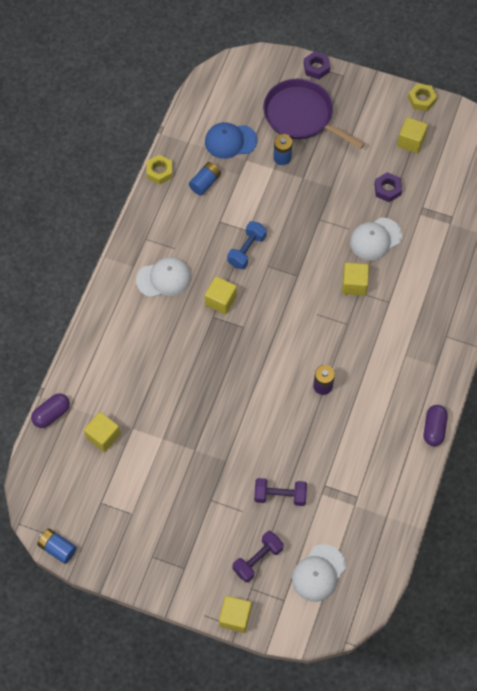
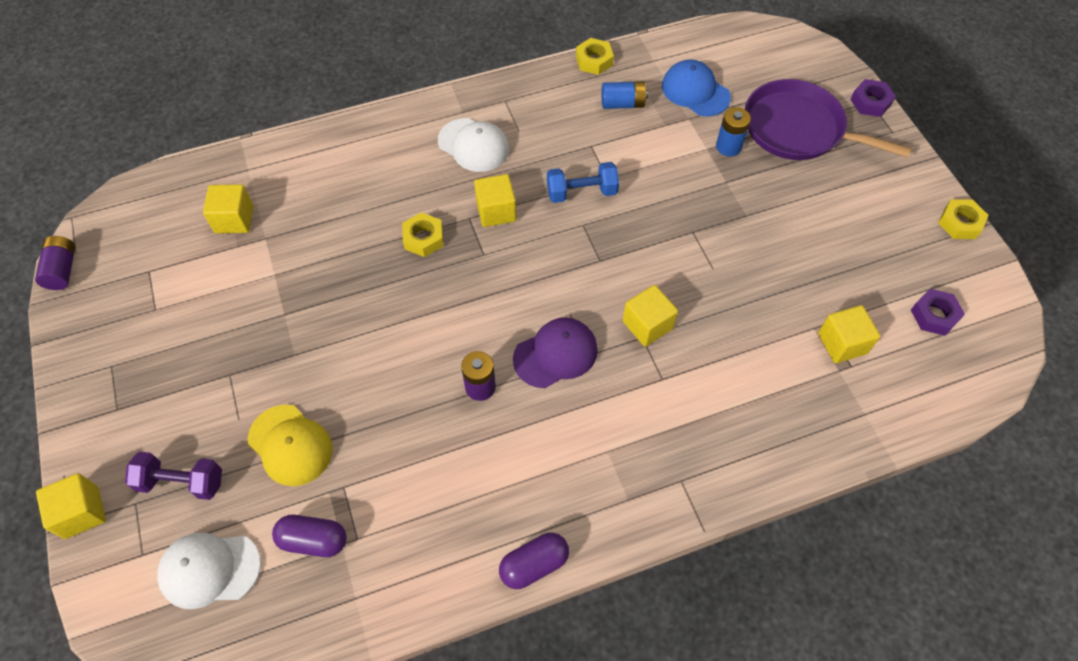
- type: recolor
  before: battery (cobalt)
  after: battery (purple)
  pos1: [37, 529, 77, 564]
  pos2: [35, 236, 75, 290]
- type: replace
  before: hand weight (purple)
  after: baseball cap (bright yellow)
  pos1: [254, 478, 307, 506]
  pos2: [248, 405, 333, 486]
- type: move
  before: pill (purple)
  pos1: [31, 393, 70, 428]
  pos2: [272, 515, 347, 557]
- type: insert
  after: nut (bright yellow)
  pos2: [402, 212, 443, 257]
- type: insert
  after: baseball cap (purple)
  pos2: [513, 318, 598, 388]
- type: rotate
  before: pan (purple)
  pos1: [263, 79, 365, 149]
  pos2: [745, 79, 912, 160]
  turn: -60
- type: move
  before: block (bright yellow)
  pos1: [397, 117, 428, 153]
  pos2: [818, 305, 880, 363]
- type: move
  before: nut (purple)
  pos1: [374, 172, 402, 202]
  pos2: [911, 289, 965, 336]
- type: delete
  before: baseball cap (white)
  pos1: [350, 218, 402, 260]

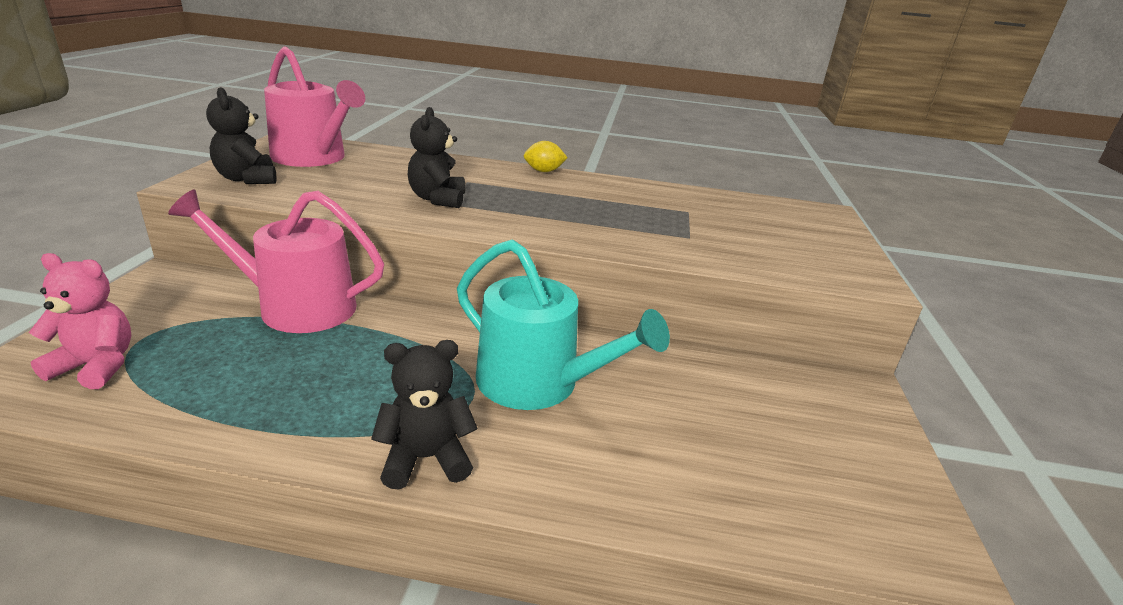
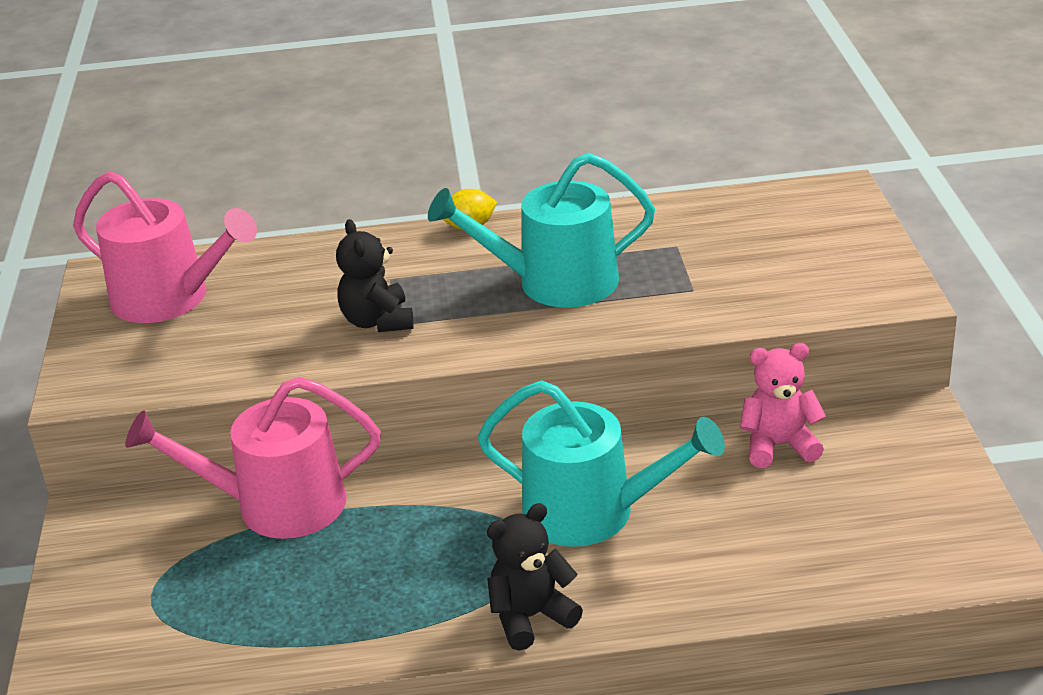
- type: insert
  after: watering can (turquoise)
  pos2: [428, 153, 655, 308]
- type: move
  before: stuffed bear (rosy)
  pos1: [29, 253, 132, 389]
  pos2: [740, 343, 826, 468]
- type: delete
  before: stuffed bear (ebony)
  pos1: [206, 87, 277, 184]

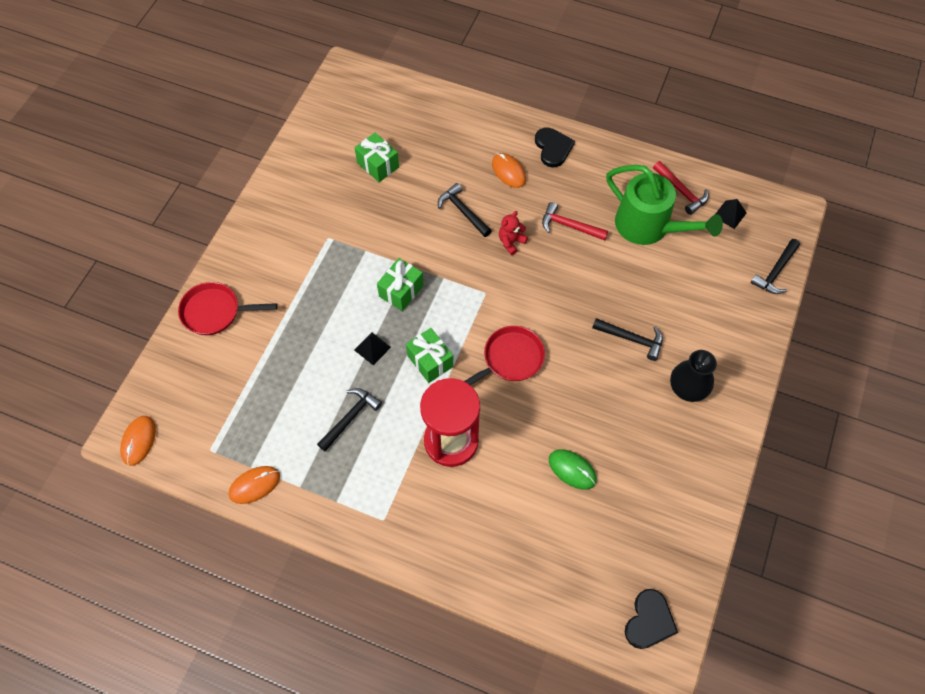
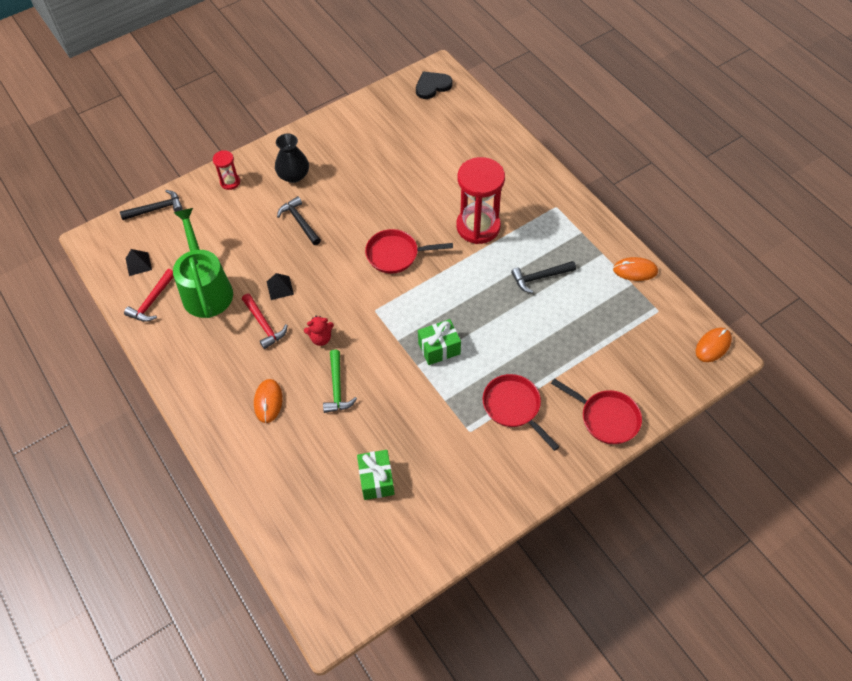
- type: rotate
  before: hammer (crimson)
  pos1: [653, 161, 709, 215]
  pos2: [124, 269, 174, 322]
  turn: -150
- type: insert
  after: sand timer (crimson)
  pos2: [213, 150, 240, 190]
- type: move
  before: solid pyramid (ebony)
  pos1: [354, 332, 391, 365]
  pos2: [267, 273, 294, 300]
- type: recolor
  before: hammer (ebony)
  after: hammer (leaf-green)
  pos1: [438, 183, 492, 237]
  pos2: [323, 350, 357, 413]
- type: insert
  after: pan (crimson)
  pos2: [483, 374, 560, 451]
- type: delete
  before: wrapped gift (leaf-green)
  pos1: [406, 328, 453, 383]
- type: delete
  before: heart (ebony)
  pos1: [535, 127, 575, 167]
- type: delete
  before: computer mouse (leaf-green)
  pos1: [549, 449, 597, 490]

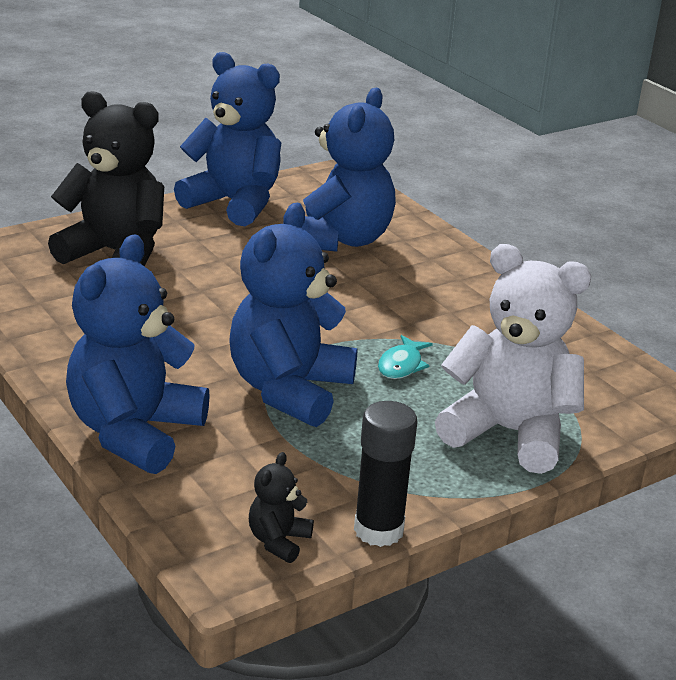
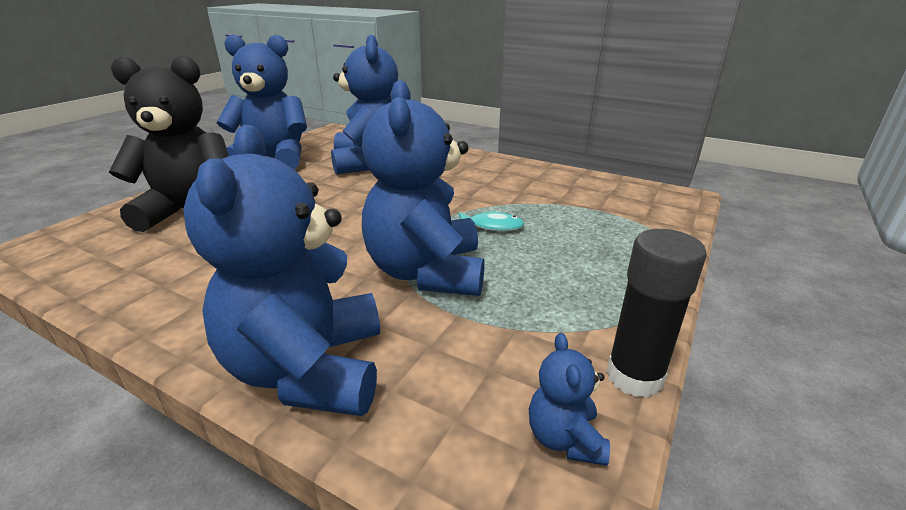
- type: rotate
  before: toy fish (turquoise)
  pos1: [378, 335, 433, 379]
  pos2: [458, 211, 524, 232]
  turn: -75
- type: recolor
  before: stuffed bear (ebony)
  after: stuffed bear (cobalt)
  pos1: [249, 452, 314, 563]
  pos2: [529, 333, 610, 466]
- type: delete
  before: stuffed bear (white)
  pos1: [435, 244, 591, 474]

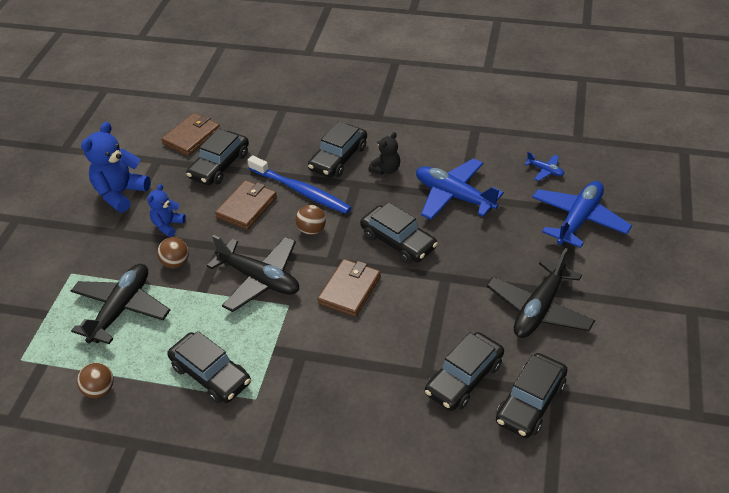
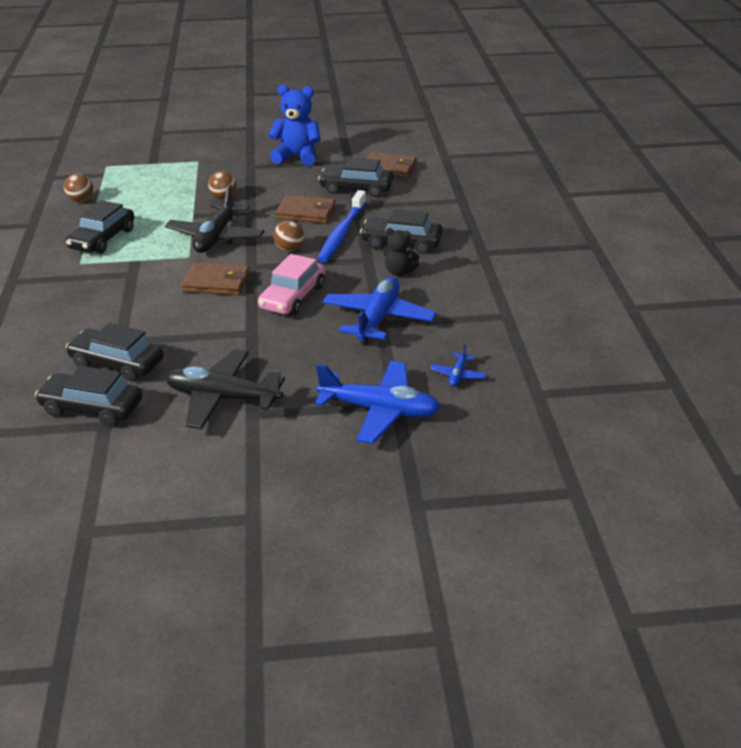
- type: recolor
  before: toy car (ebony)
  after: toy car (rosy)
  pos1: [360, 202, 438, 263]
  pos2: [258, 254, 325, 315]
- type: delete
  before: toy plane (ebony)
  pos1: [71, 264, 170, 344]
- type: delete
  before: stuffed bear (cobalt)
  pos1: [147, 184, 186, 237]

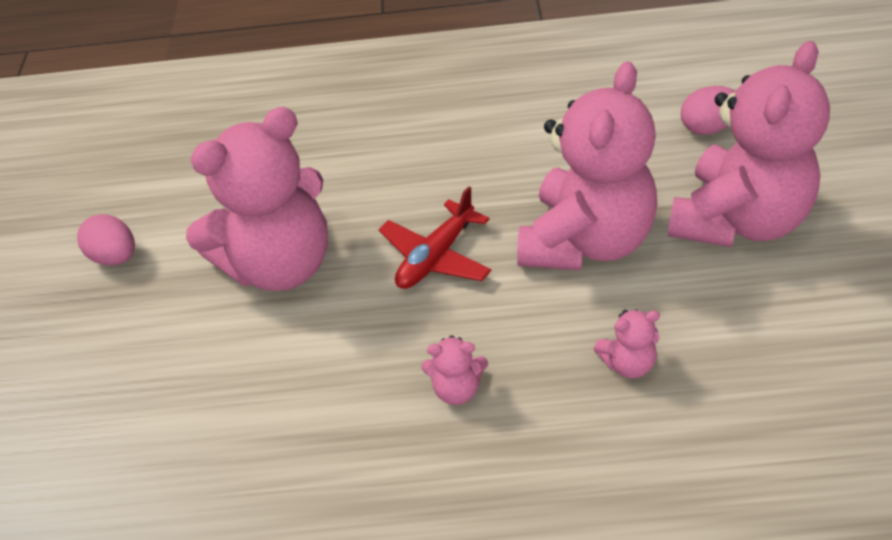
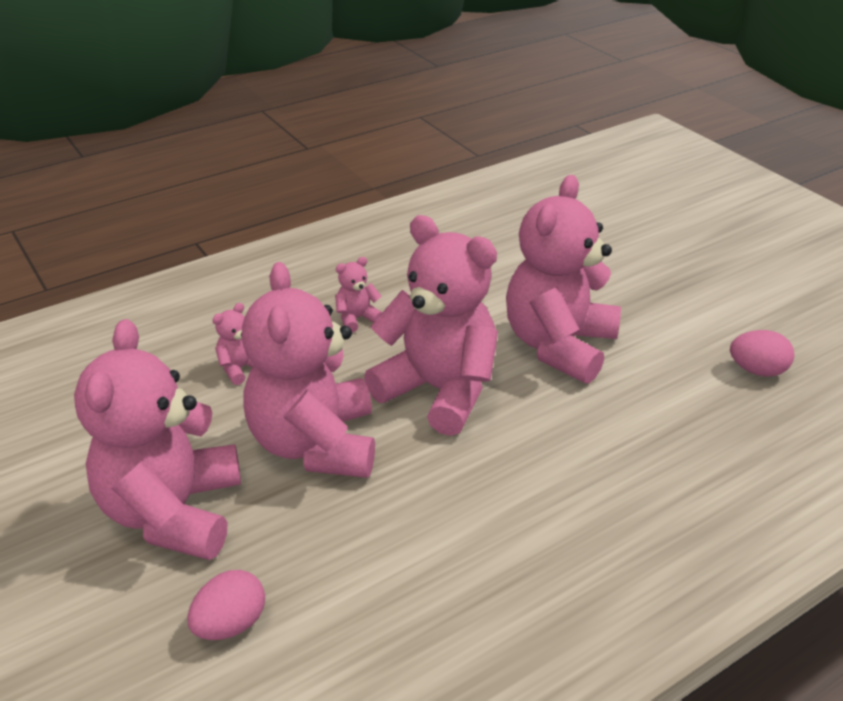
- type: replace
  before: toy plane (crimson)
  after: stuffed bear (rosy)
  pos1: [379, 186, 491, 289]
  pos2: [364, 215, 498, 436]
- type: move
  before: egg (rosy)
  pos1: [77, 214, 135, 266]
  pos2: [730, 330, 794, 376]

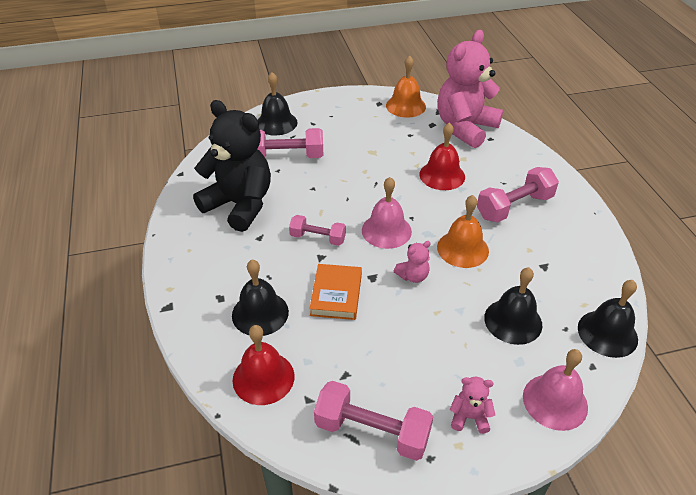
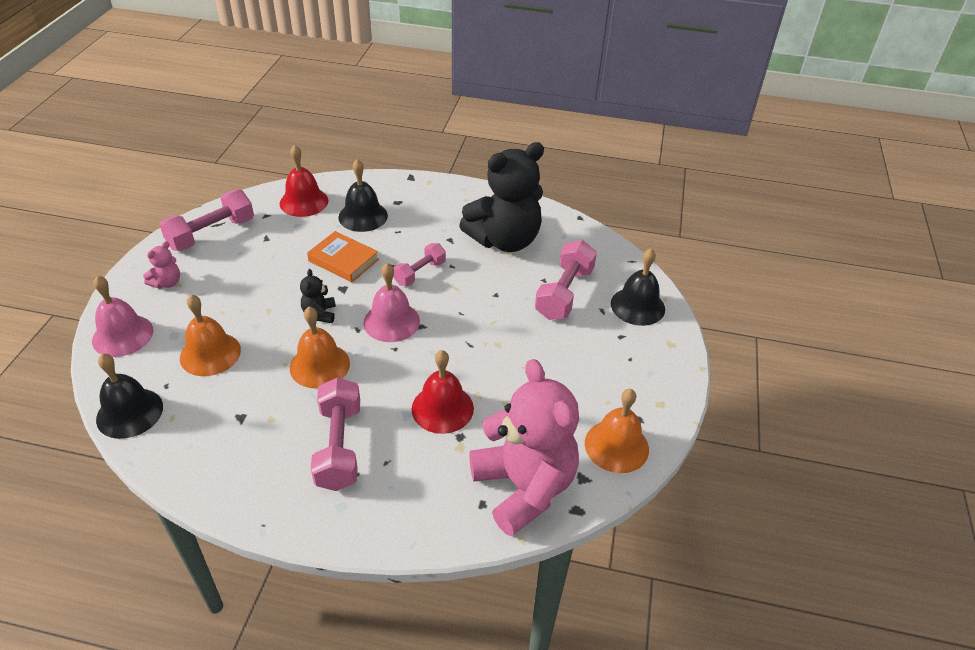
- type: recolor
  before: hand bell (ebony)
  after: hand bell (orange-coloured)
  pos1: [484, 267, 542, 345]
  pos2: [180, 294, 241, 376]
- type: recolor
  before: stuffed bear (rosy)
  after: stuffed bear (ebony)
  pos1: [394, 241, 431, 283]
  pos2: [300, 269, 336, 323]

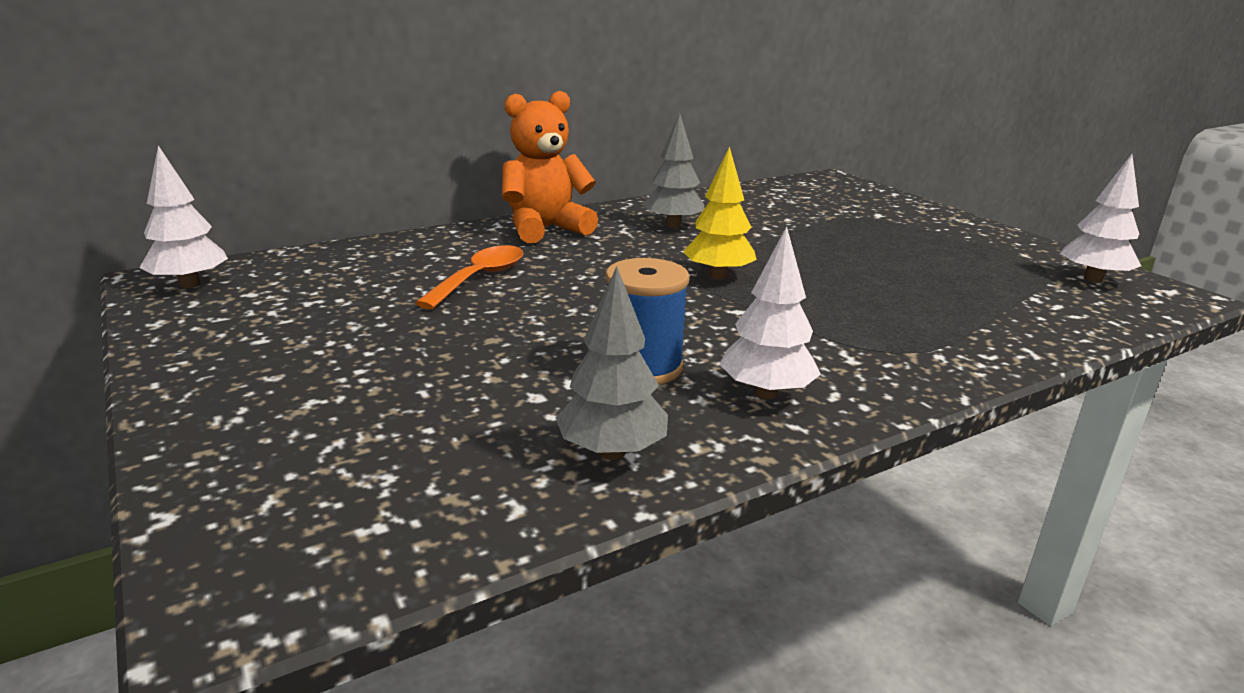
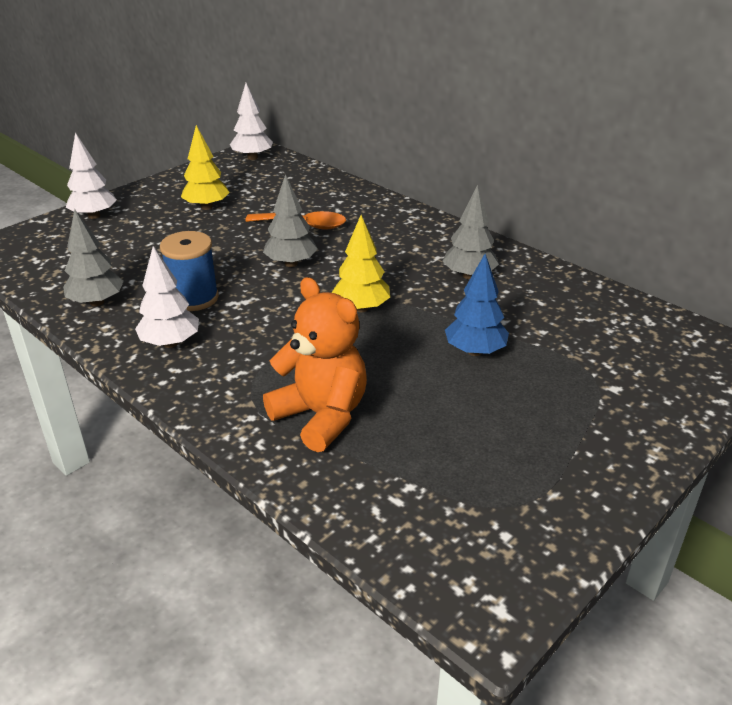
- type: move
  before: fir tree (white)
  pos1: [1060, 154, 1141, 283]
  pos2: [66, 132, 117, 219]
- type: insert
  after: fir tree (bright yellow)
  pos2: [181, 125, 230, 210]
- type: insert
  after: fir tree (gray)
  pos2: [263, 174, 318, 267]
- type: move
  before: stuffed bear (orange-coloured)
  pos1: [502, 91, 598, 243]
  pos2: [263, 277, 367, 452]
- type: insert
  after: fir tree (cobalt)
  pos2: [445, 254, 509, 356]

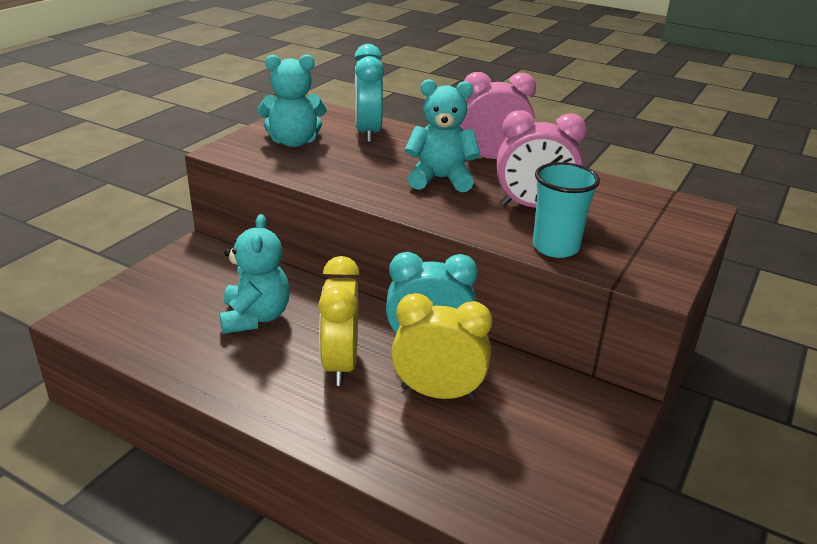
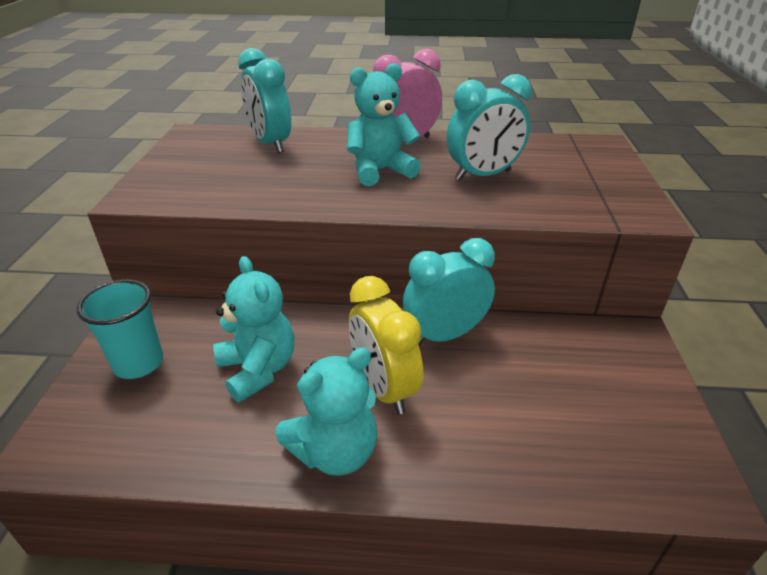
- type: move
  before: cup (turquoise)
  pos1: [533, 162, 600, 258]
  pos2: [77, 280, 163, 379]
- type: move
  before: stuffed bear (turquoise)
  pos1: [258, 54, 327, 147]
  pos2: [275, 347, 377, 476]
- type: recolor
  before: clock (rosy)
  after: clock (turquoise)
  pos1: [497, 110, 587, 208]
  pos2: [447, 74, 532, 181]
- type: delete
  before: clock (bright yellow)
  pos1: [391, 293, 492, 400]

